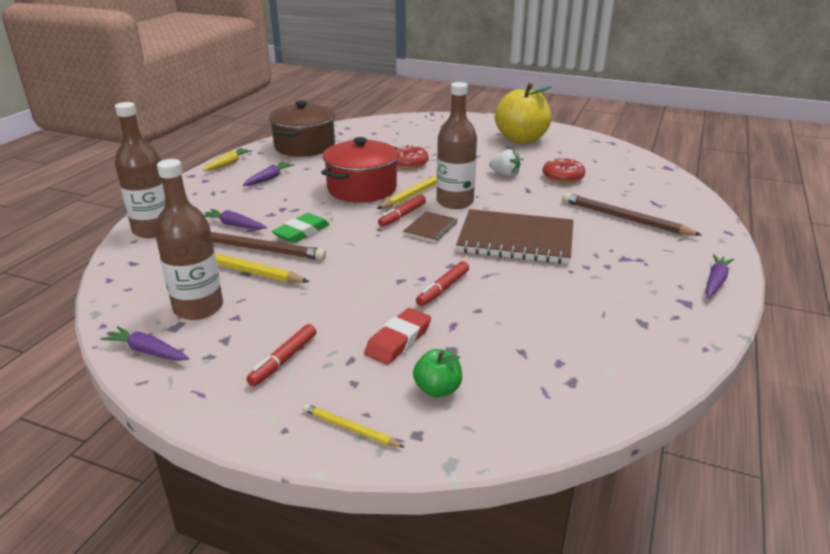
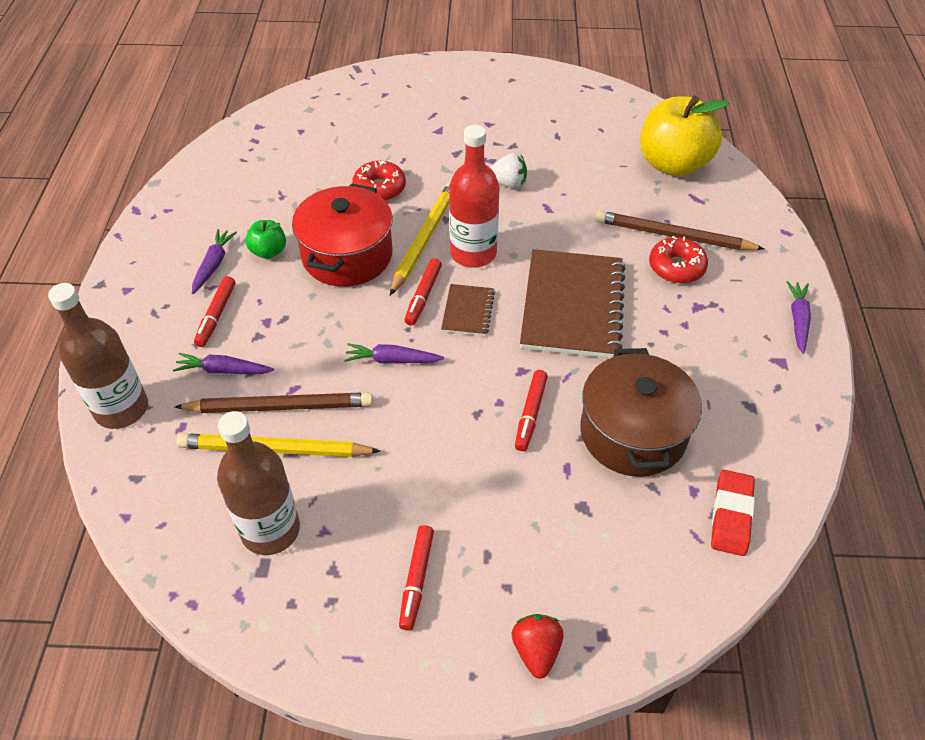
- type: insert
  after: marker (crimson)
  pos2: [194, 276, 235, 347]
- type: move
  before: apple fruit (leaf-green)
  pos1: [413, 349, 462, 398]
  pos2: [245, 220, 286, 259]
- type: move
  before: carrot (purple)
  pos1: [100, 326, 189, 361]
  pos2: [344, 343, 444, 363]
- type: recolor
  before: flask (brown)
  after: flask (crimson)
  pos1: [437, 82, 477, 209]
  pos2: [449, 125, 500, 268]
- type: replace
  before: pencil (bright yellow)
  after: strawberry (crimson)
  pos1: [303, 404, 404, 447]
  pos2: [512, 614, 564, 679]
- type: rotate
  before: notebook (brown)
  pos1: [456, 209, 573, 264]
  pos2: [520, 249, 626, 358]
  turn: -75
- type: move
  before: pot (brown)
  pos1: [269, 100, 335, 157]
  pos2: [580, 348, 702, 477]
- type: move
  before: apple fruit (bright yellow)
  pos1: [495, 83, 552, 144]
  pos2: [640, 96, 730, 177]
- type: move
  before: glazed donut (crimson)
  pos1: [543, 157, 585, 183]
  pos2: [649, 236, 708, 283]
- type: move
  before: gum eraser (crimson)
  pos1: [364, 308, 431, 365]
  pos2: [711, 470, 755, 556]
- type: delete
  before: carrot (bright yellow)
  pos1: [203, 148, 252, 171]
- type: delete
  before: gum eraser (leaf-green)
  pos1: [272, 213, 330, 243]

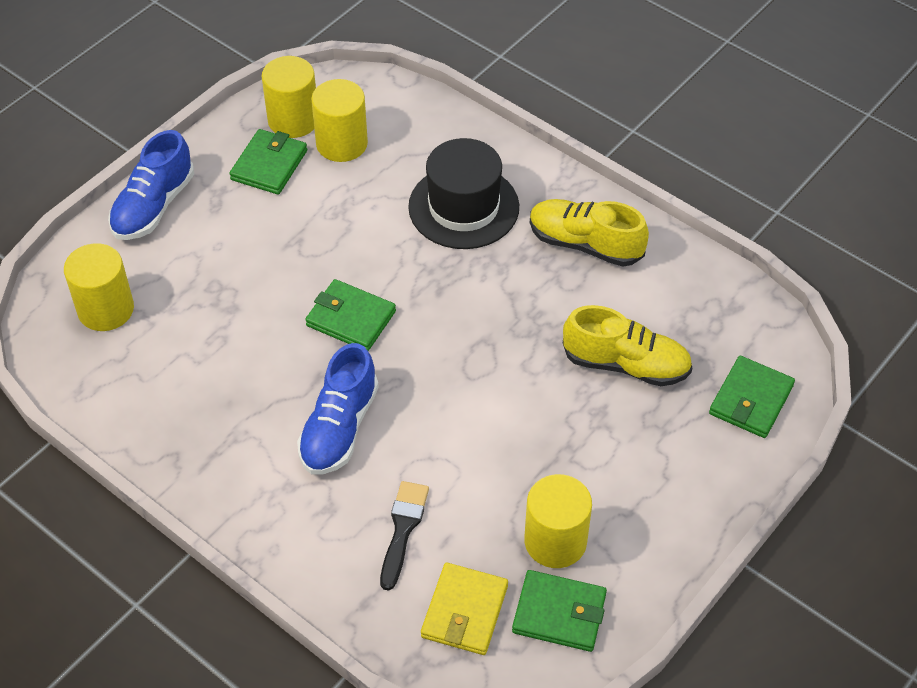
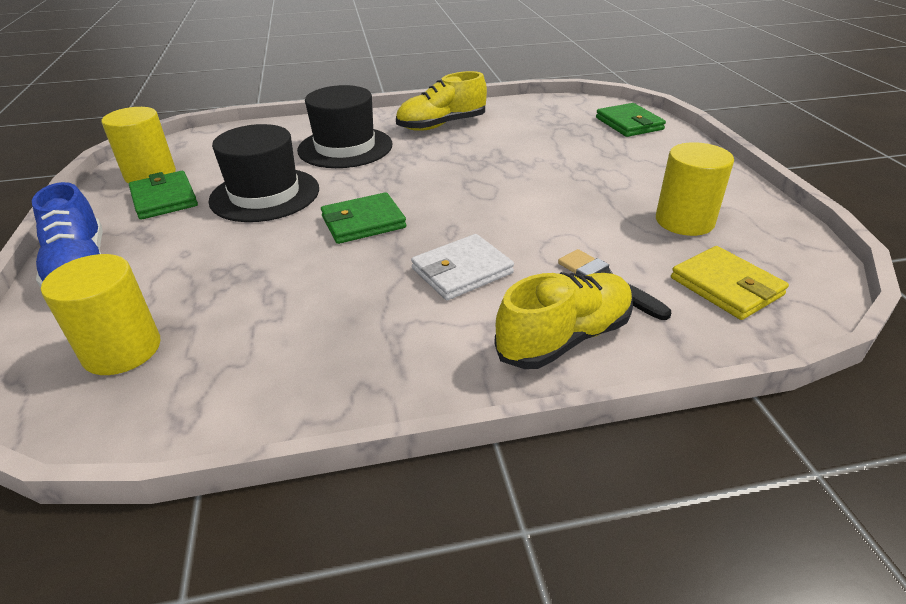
- type: insert
  after: tall hat (ebony)
  pos2: [208, 124, 319, 222]
- type: replace
  before: sneaker (cobalt)
  after: card wallet (white)
  pos1: [297, 343, 379, 475]
  pos2: [411, 234, 514, 300]
- type: move
  before: sneaker (bright yellow)
  pos1: [563, 305, 692, 386]
  pos2: [494, 272, 633, 369]
- type: delete
  before: cylinder shape (bright yellow)
  pos1: [311, 79, 368, 162]
- type: delete
  before: card wallet (leaf-green)
  pos1: [512, 570, 607, 652]

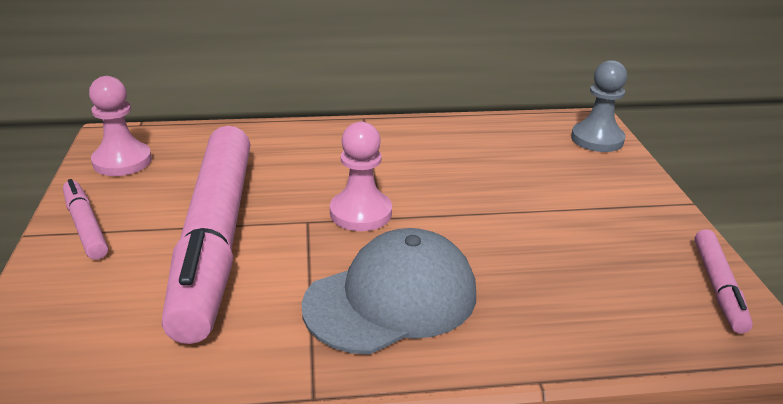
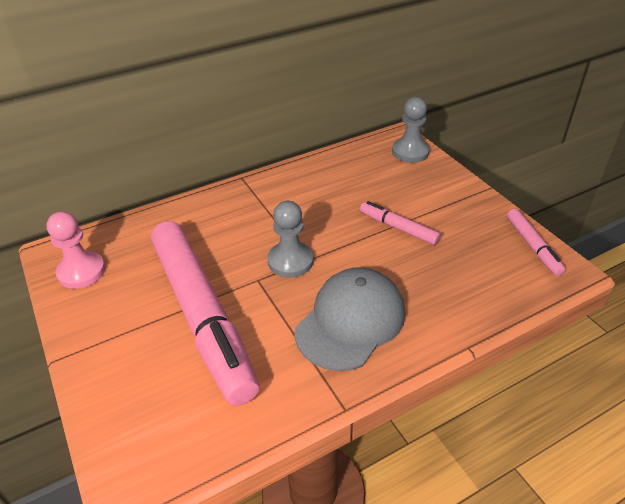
- type: recolor
  before: pawn (rosy)
  after: pawn (gray)
  pos1: [330, 122, 392, 231]
  pos2: [267, 201, 314, 278]
- type: move
  before: marker (rosy)
  pos1: [63, 179, 108, 260]
  pos2: [360, 201, 441, 245]

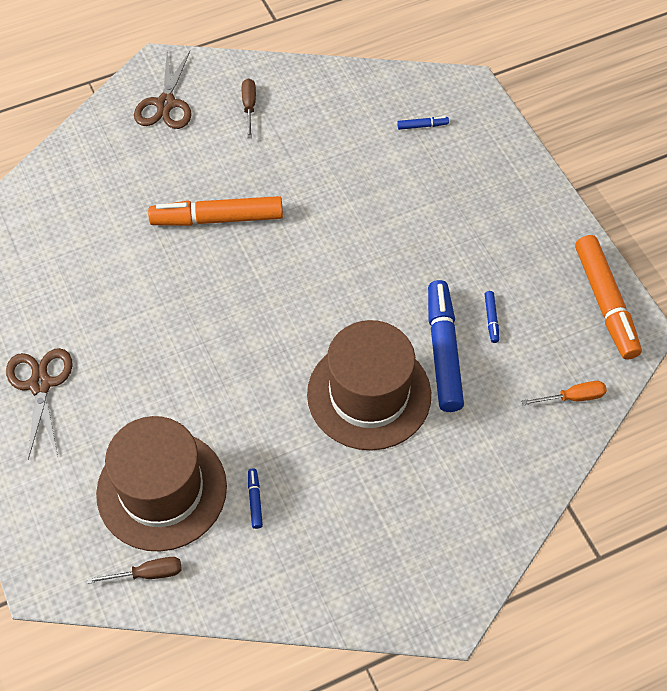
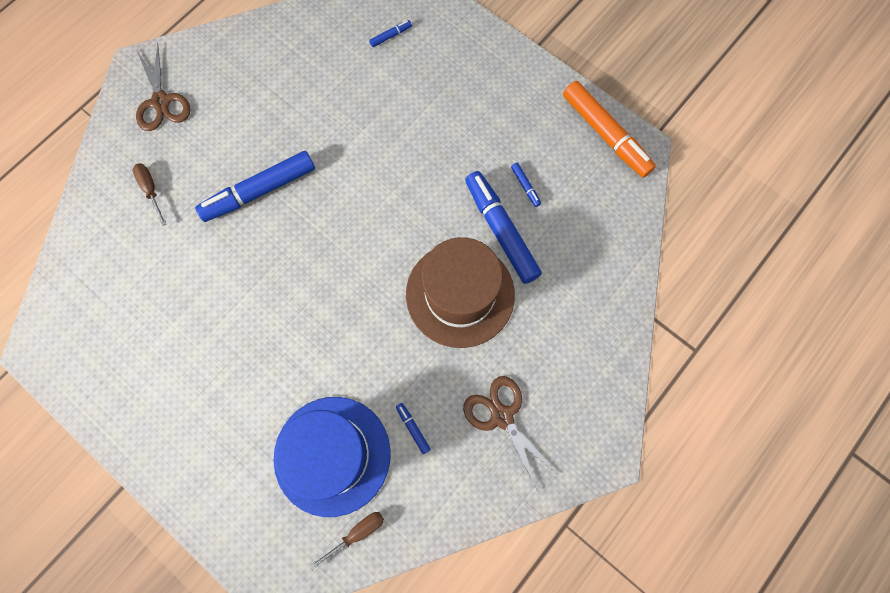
- type: move
  before: screwdriver (brown)
  pos1: [242, 79, 256, 138]
  pos2: [133, 163, 166, 226]
- type: recolor
  before: marker (orange-coloured)
  after: marker (cobalt)
  pos1: [148, 196, 283, 226]
  pos2: [195, 151, 315, 222]
- type: recolor
  before: tall hat (brown)
  after: tall hat (cobalt)
  pos1: [96, 416, 227, 551]
  pos2: [274, 397, 391, 517]
- type: move
  before: pair of scissors (brown)
  pos1: [6, 348, 73, 459]
  pos2: [463, 376, 559, 491]
- type: delete
  before: screwdriver (orange-coloured)
  pos1: [521, 381, 607, 405]

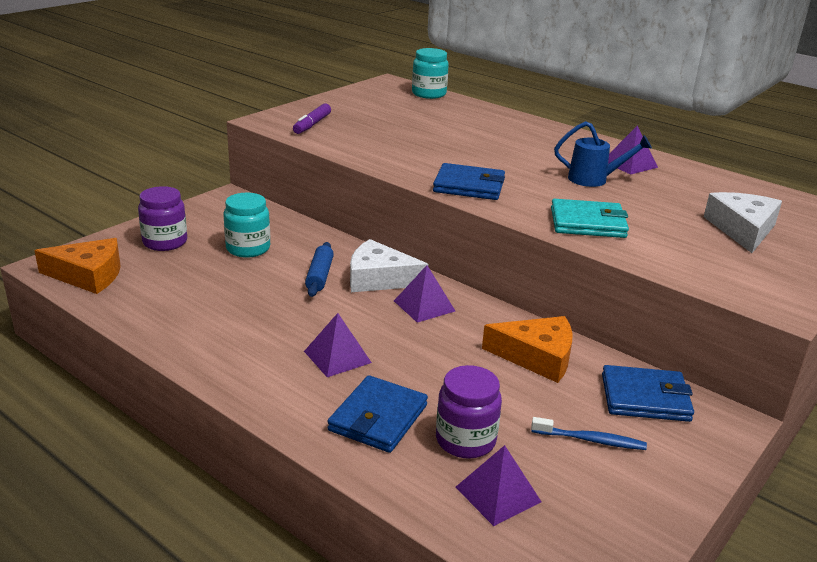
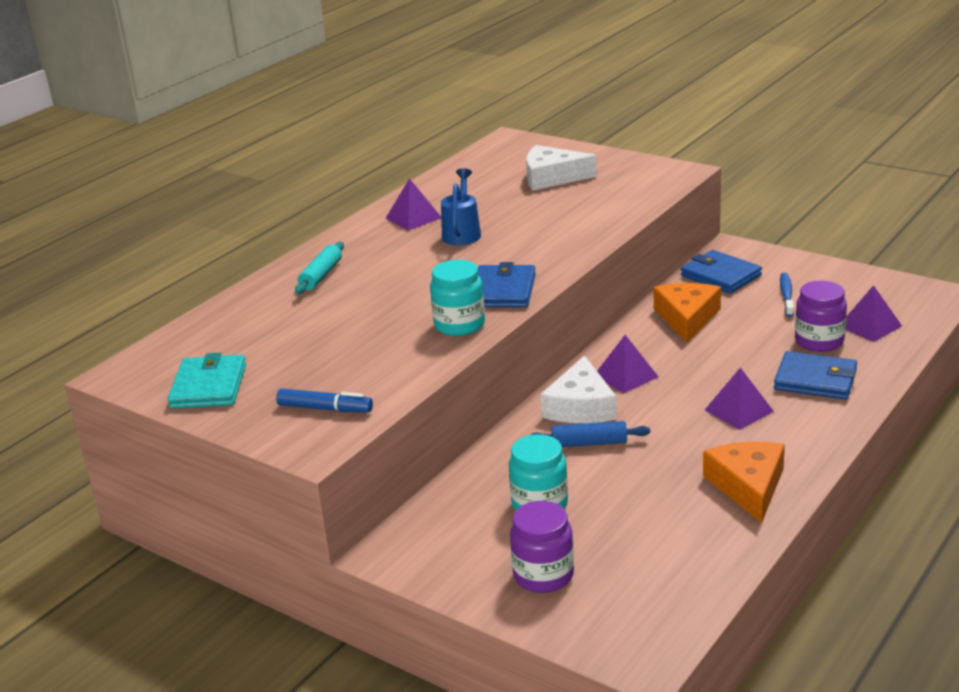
- type: move
  before: card wallet (turquoise)
  pos1: [551, 199, 629, 238]
  pos2: [168, 353, 246, 409]
- type: recolor
  before: marker (purple)
  after: marker (cobalt)
  pos1: [293, 103, 331, 134]
  pos2: [276, 388, 373, 412]
- type: insert
  after: rolling pin (turquoise)
  pos2: [295, 242, 344, 294]
- type: move
  before: jam jar (turquoise)
  pos1: [412, 48, 449, 99]
  pos2: [430, 260, 485, 336]
- type: rotate
  before: card wallet (cobalt)
  pos1: [602, 365, 694, 422]
  pos2: [681, 250, 762, 294]
  turn: -45
- type: move
  before: cheese wedge (orange-coloured)
  pos1: [34, 238, 121, 294]
  pos2: [703, 442, 785, 523]

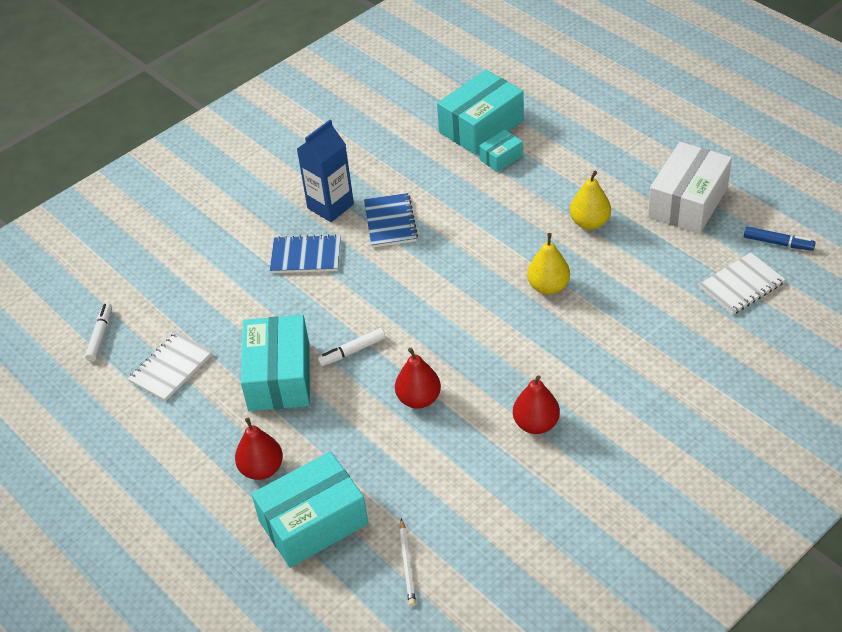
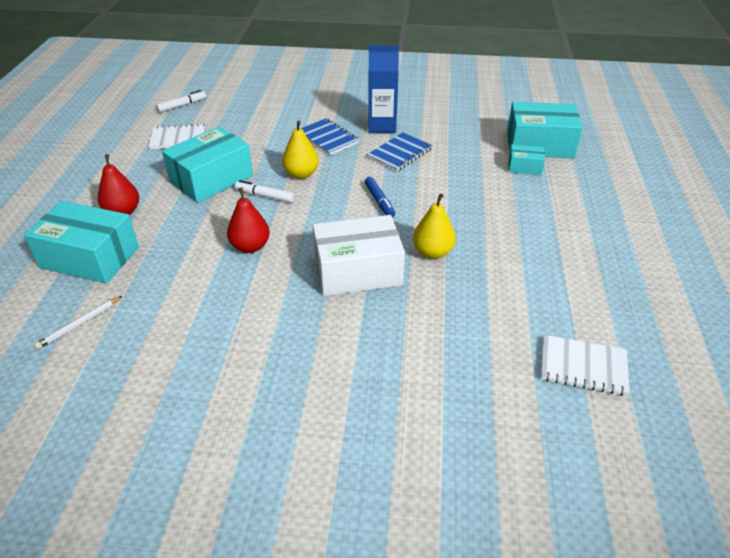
- type: move
  before: pear fruit (bright yellow)
  pos1: [570, 171, 611, 230]
  pos2: [282, 120, 319, 179]
- type: move
  before: package (white)
  pos1: [648, 142, 732, 234]
  pos2: [312, 215, 405, 296]
- type: move
  before: marker (cobalt)
  pos1: [744, 227, 816, 251]
  pos2: [365, 177, 395, 218]
- type: delete
  before: pear fruit (crimson)
  pos1: [513, 375, 560, 434]

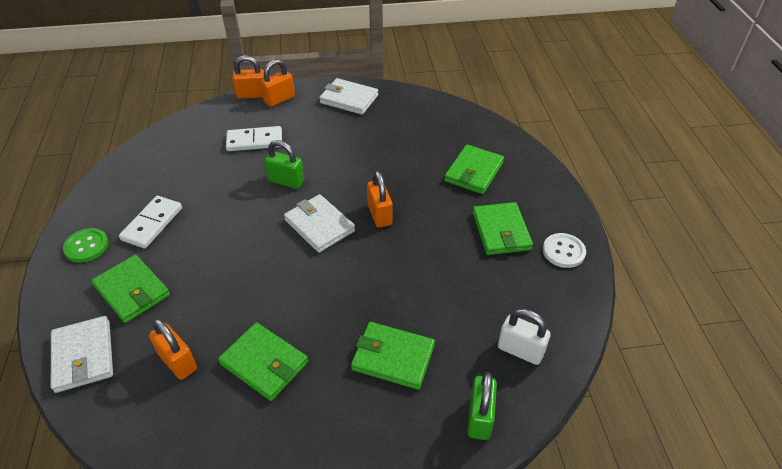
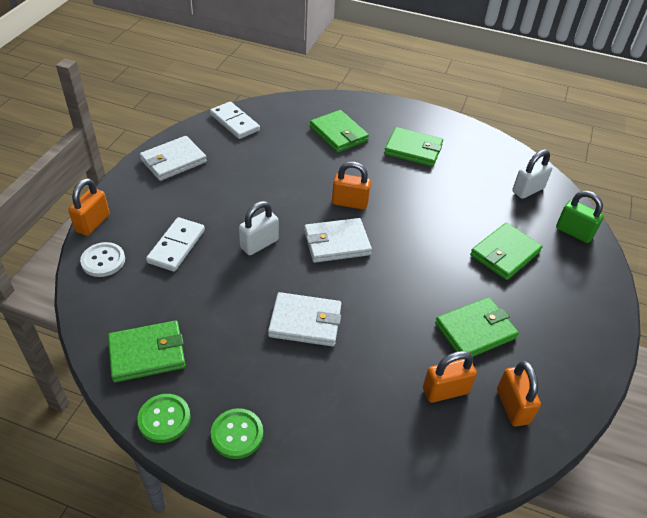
- type: move
  before: button (white)
  pos1: [543, 233, 586, 268]
  pos2: [80, 242, 125, 277]
- type: move
  before: card wallet (leaf-green)
  pos1: [91, 255, 170, 323]
  pos2: [108, 321, 186, 383]
- type: insert
  after: button (leaf-green)
  pos2: [137, 394, 191, 443]
- type: move
  before: domino piece (white)
  pos1: [119, 196, 182, 248]
  pos2: [210, 102, 260, 139]
- type: recolor
  before: padlock (leaf-green)
  after: padlock (white)
  pos1: [264, 140, 304, 189]
  pos2: [239, 201, 278, 255]
- type: move
  before: card wallet (white)
  pos1: [51, 316, 113, 393]
  pos2: [268, 292, 342, 347]
- type: move
  before: padlock (orange-coloured)
  pos1: [260, 59, 295, 107]
  pos2: [497, 361, 541, 426]

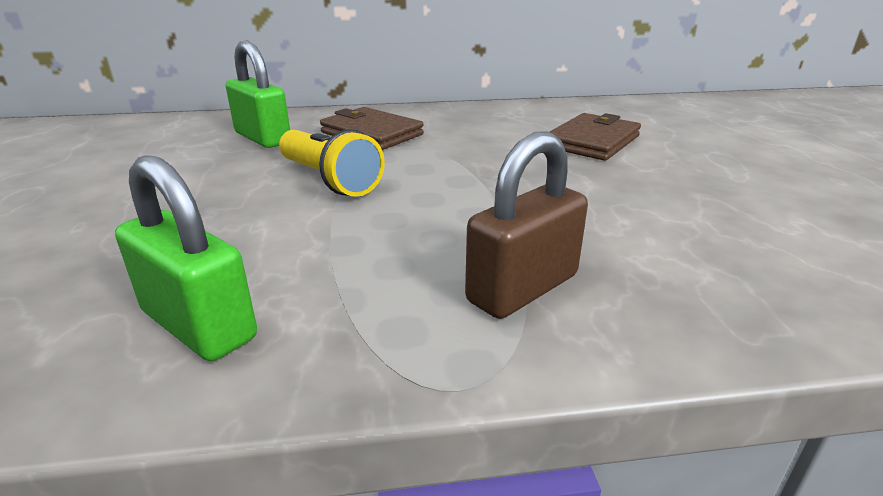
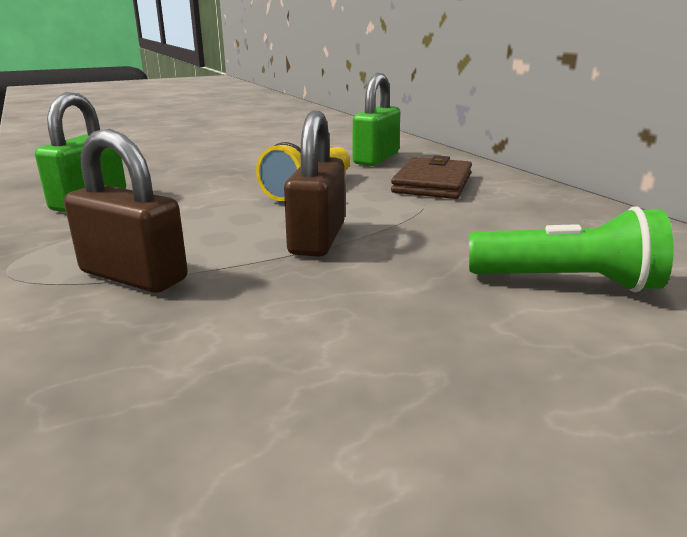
- type: insert
  after: padlock (brown)
  pos2: [284, 111, 345, 256]
- type: replace
  before: card wallet (brown)
  after: torch (leaf-green)
  pos1: [550, 113, 641, 161]
  pos2: [469, 206, 674, 292]

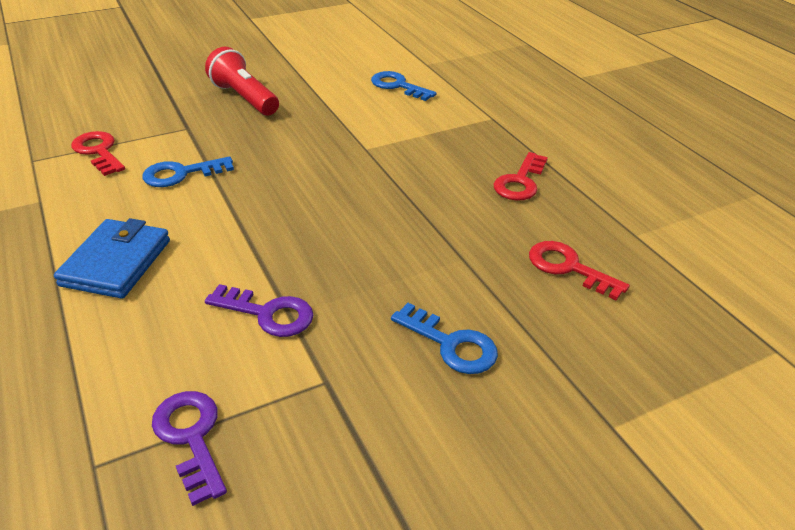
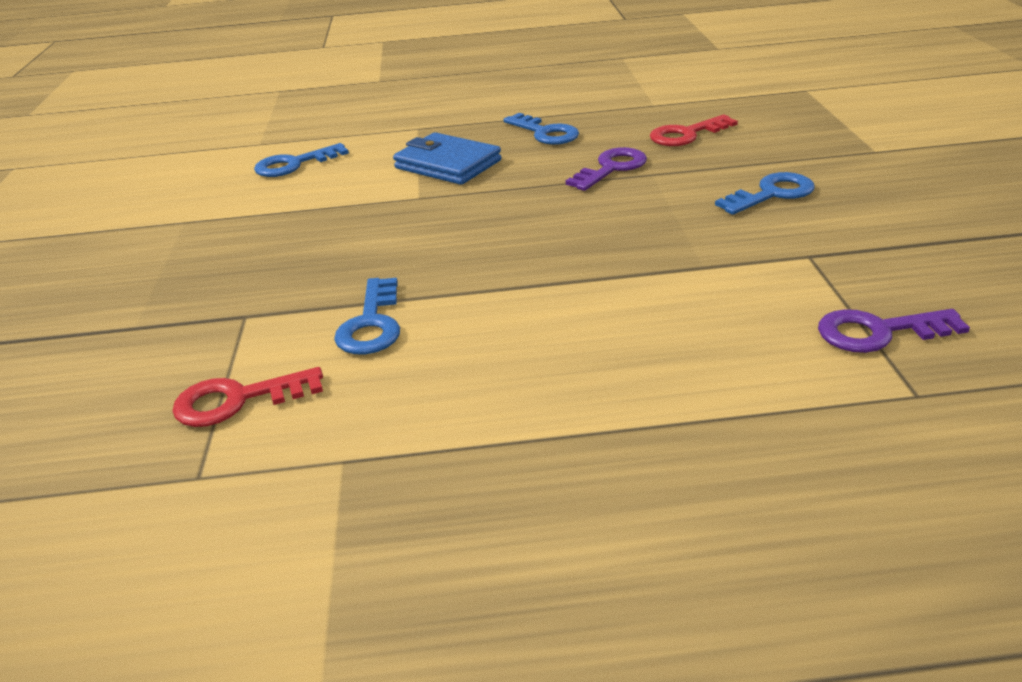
- type: move
  before: card wallet (cobalt)
  pos1: [54, 218, 170, 299]
  pos2: [393, 132, 501, 185]
- type: recolor
  before: door key (crimson)
  after: door key (cobalt)
  pos1: [494, 152, 548, 201]
  pos2: [503, 113, 579, 145]
- type: move
  before: door key (purple)
  pos1: [205, 284, 313, 337]
  pos2: [566, 147, 647, 191]
- type: delete
  before: torch (crimson)
  pos1: [205, 47, 279, 115]

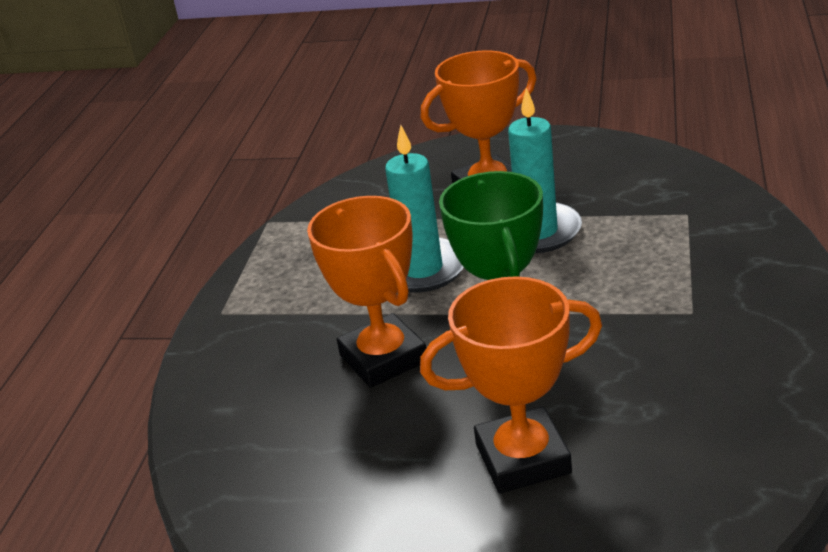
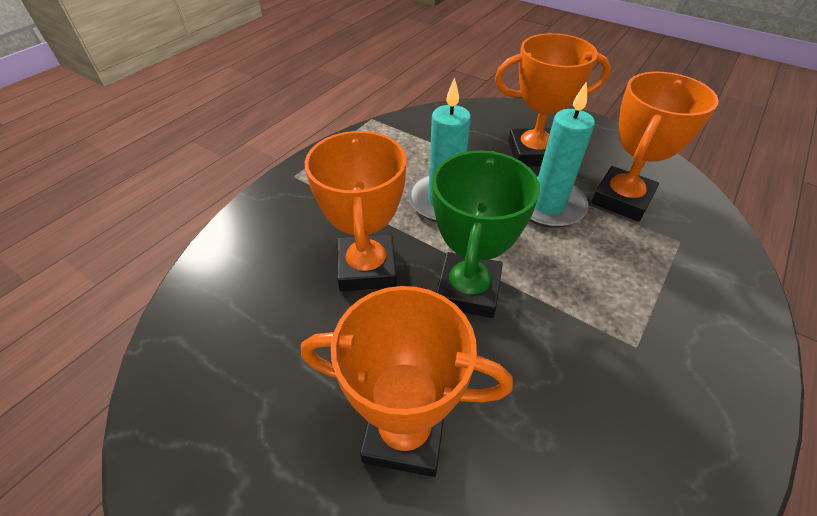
- type: insert
  after: award cup (orange-coloured)
  pos2: [591, 72, 719, 222]

